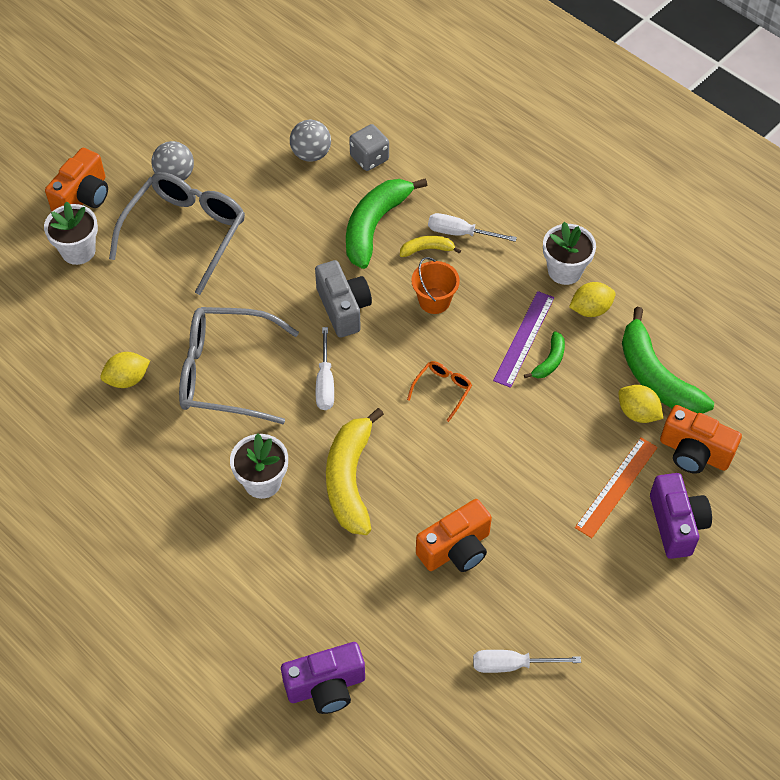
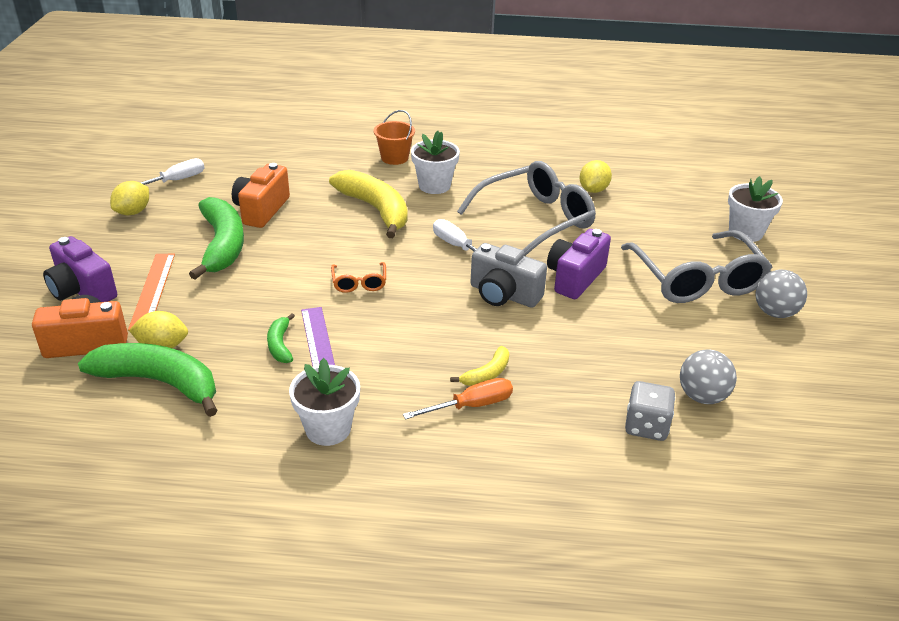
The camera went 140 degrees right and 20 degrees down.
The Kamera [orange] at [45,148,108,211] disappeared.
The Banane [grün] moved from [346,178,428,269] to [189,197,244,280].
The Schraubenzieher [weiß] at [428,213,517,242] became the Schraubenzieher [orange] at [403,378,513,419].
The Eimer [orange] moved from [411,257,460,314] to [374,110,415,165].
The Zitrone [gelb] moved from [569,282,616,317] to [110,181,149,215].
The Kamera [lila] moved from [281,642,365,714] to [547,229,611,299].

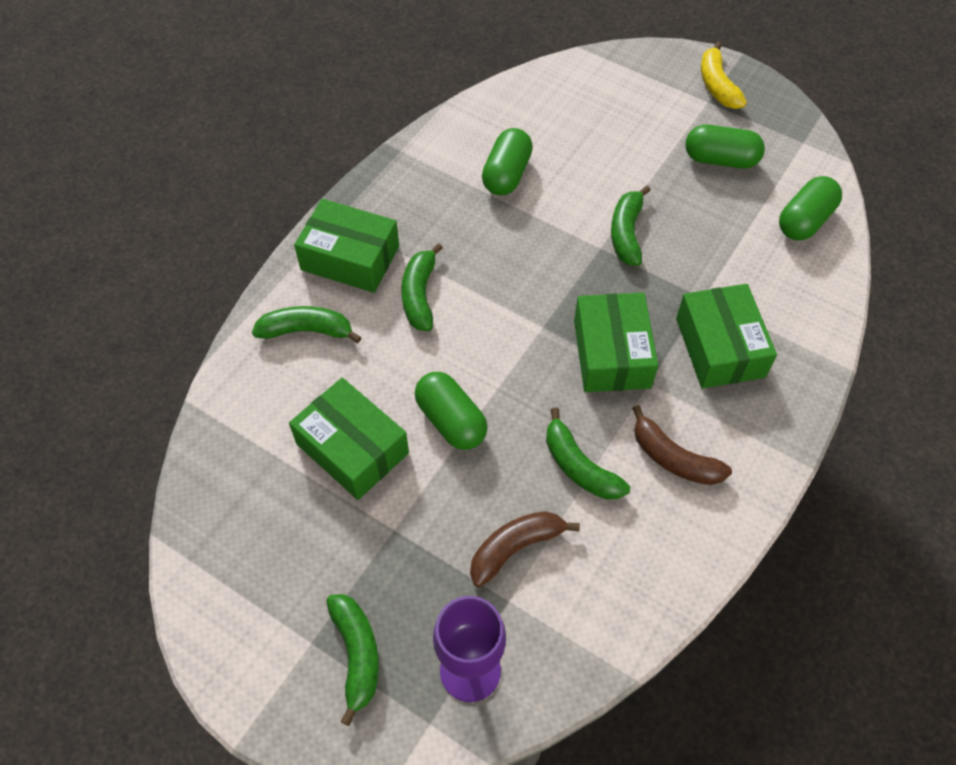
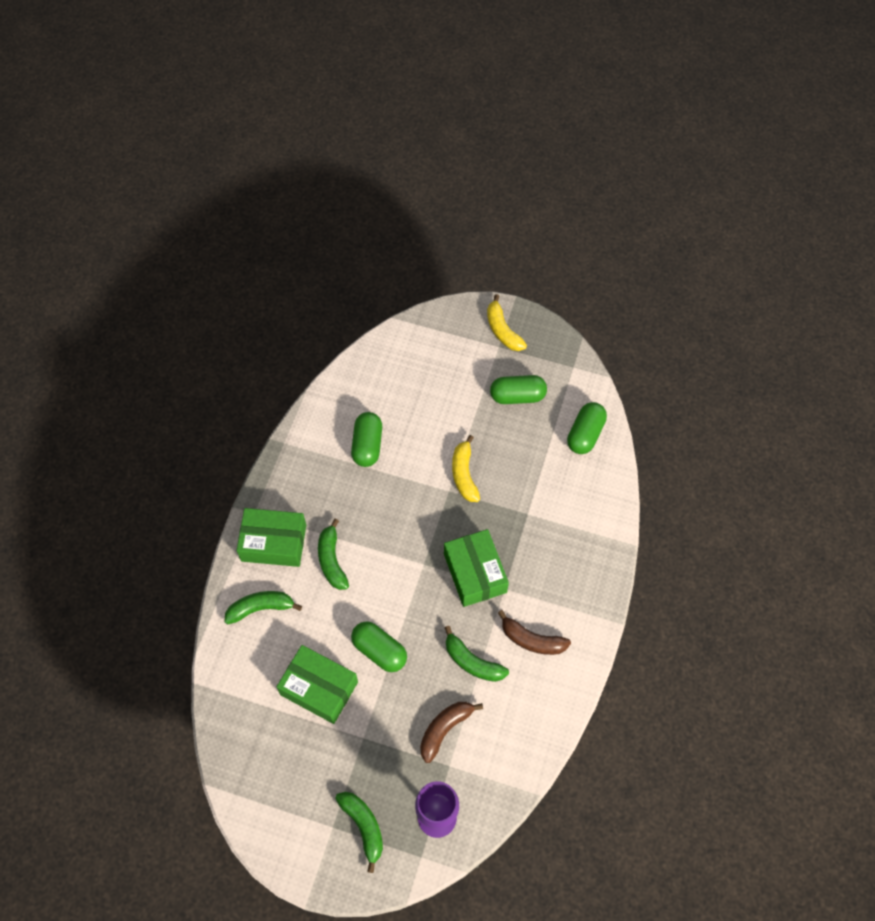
The camera went 15 degrees left and 5 degrees up.
The Banane [grün] at [611,186,651,266] became the Banane [gelb] at [452,435,480,502].
The Schachtel [grün] at [676,284,777,388] disappeared.

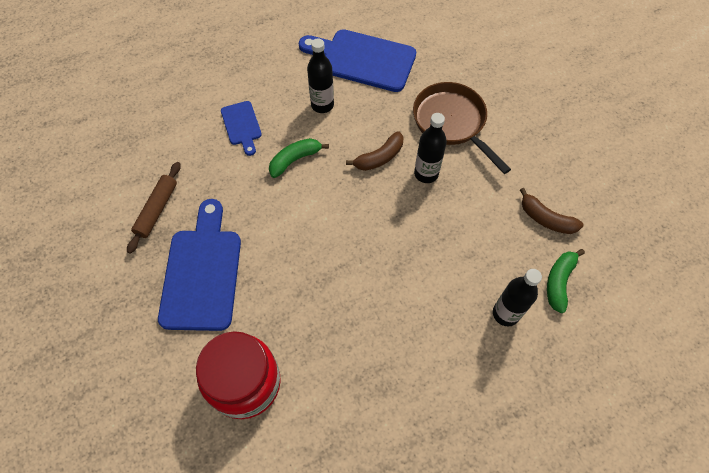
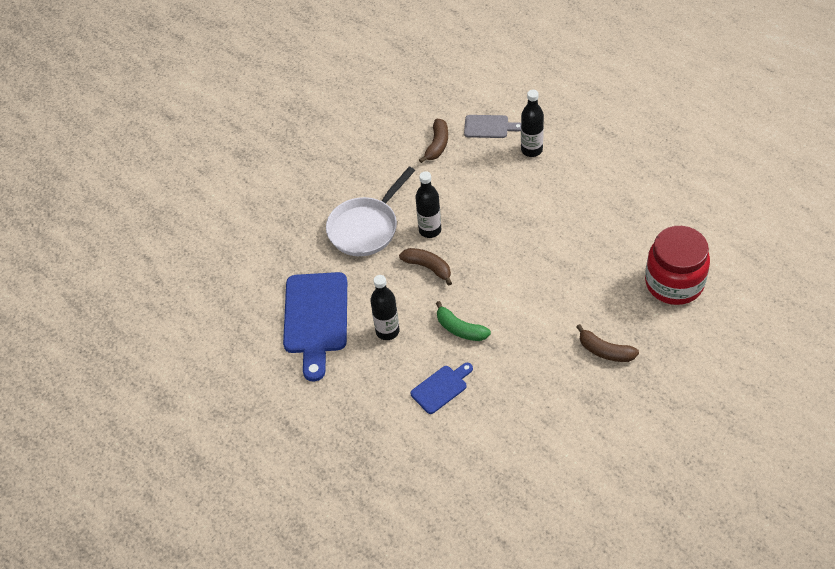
The camera went 105 degrees left and 10 degrees down.
The Pfanne [braun] at [413,82,511,174] became the Pfanne [weiß] at [326,167,415,256].
The Nudelholz [braun] at [127,162,181,254] disappeared.
The Schneidebrett [blau] at [158,199,241,331] was replaced by the Banane [braun] at [576,324,639,362].
The Banane [grün] at [547,249,585,313] was replaced by the Schneidebrett [grau] at [464,115,521,138].

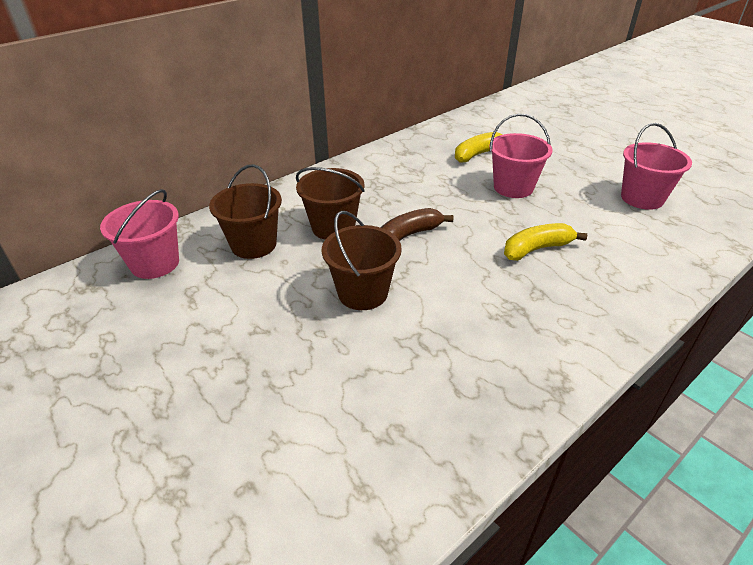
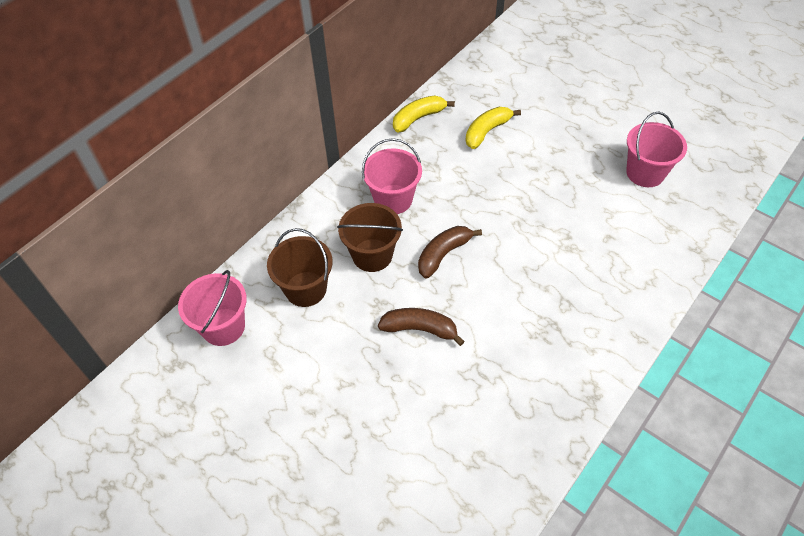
The camera went 10 degrees left and 15 degrees up.
The Eimer [rosa] moved from [489,113,553,198] to [362,138,422,214].
The Eimer [braun] at [322,211,402,310] was replaced by the Banane [braun] at [378,308,465,346].
The Banane [gelb] moved from [504,223,587,261] to [393,95,455,132].

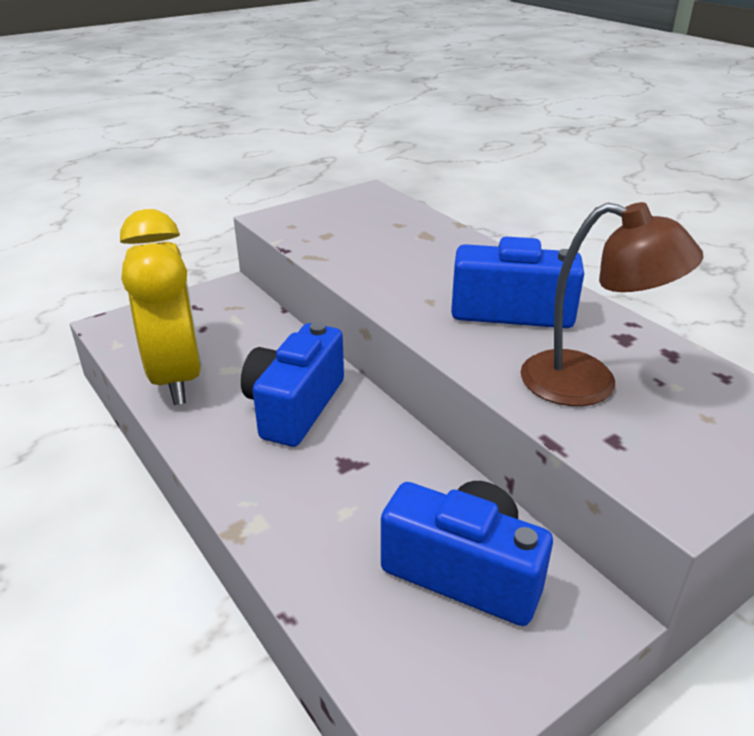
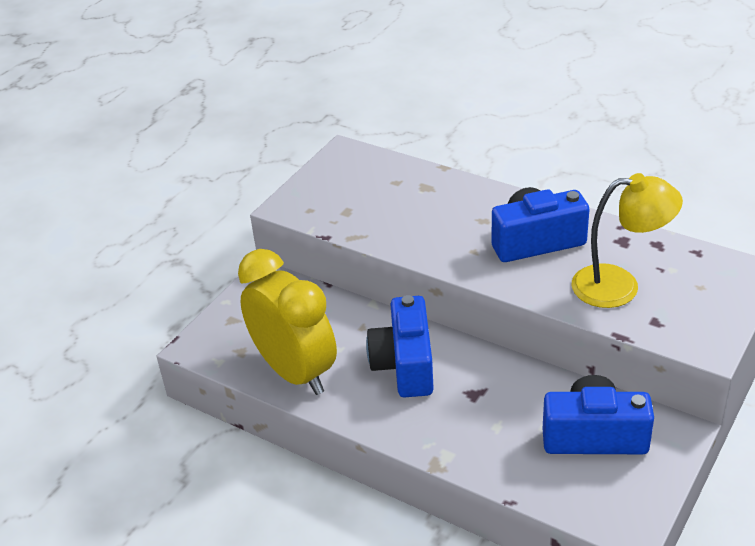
The camera went 20 degrees left and 5 degrees up.
The Lampe [braun] at [520,202,703,406] became the Lampe [gelb] at [572,173,683,308].

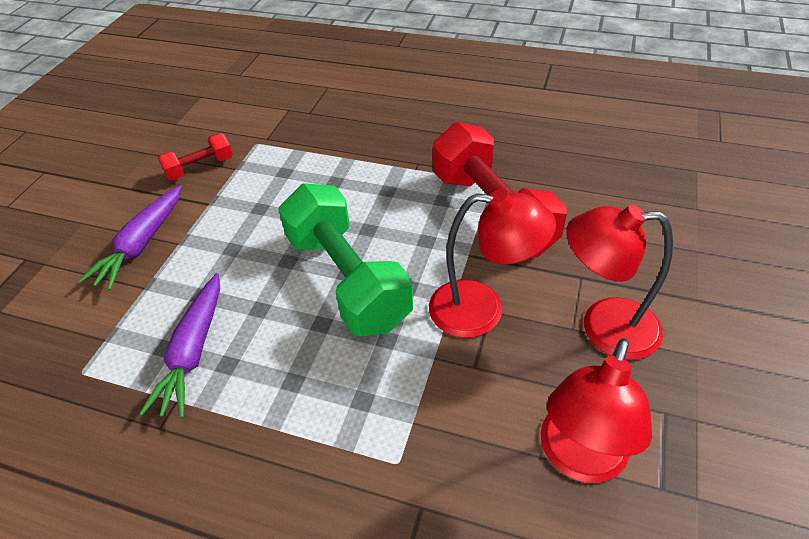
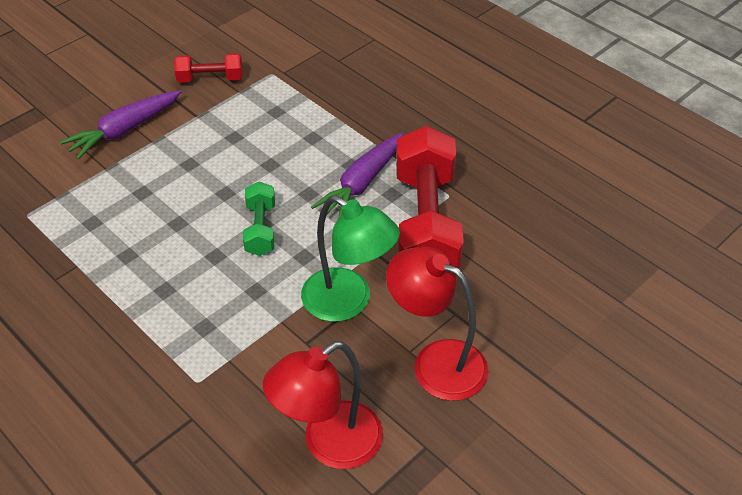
The camera went 25 degrees right and 0 degrees up.
The Hantel [grün] at [278,183,413,336] changed to 0.49 times the size.
The Lampe [rot] at [429,189,556,338] became the Lampe [grün] at [301,195,400,322].
The Karotte [lila] moved from [139,273,220,418] to [311,132,404,219].

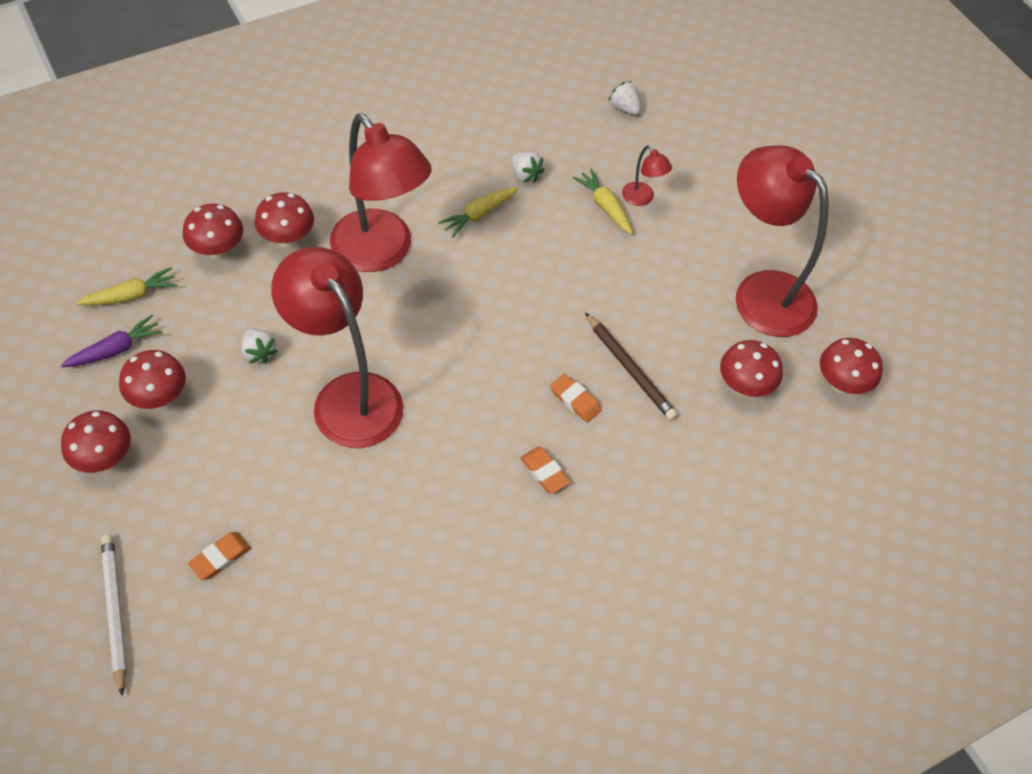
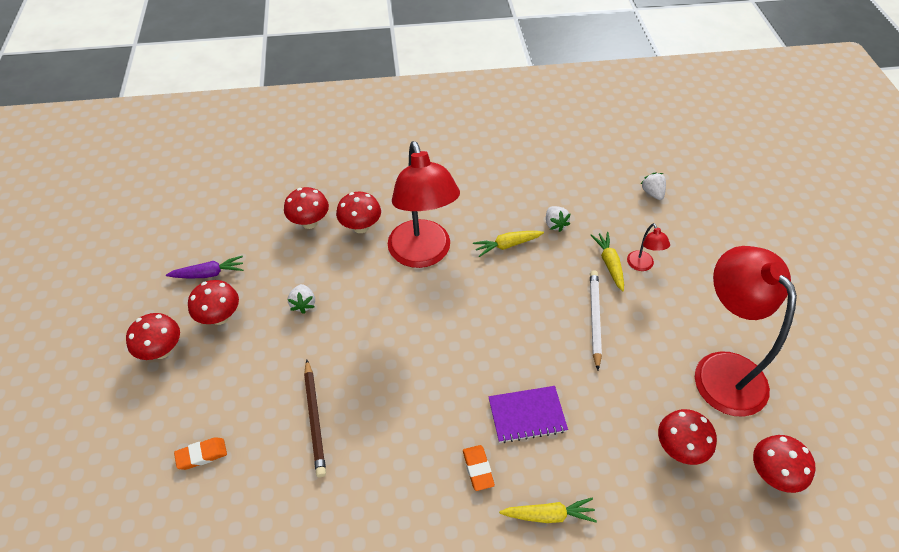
The camera went 25 degrees right and 5 degrees down.
The Lampe [rot] at [271,247,403,448] disappeared.
The Karotte [gelb] moved from [76,267,178,306] to [499,498,597,523].
The Bleistift [braun] moved from [585,312,678,421] to [304,360,326,477].
The Radiergummi [orange] at [550,373,602,423] was replaced by the Notizbuch [lila] at [488,386,568,443].
The Bleistift [weiß] moved from [101,534,127,696] to [590,270,602,370].

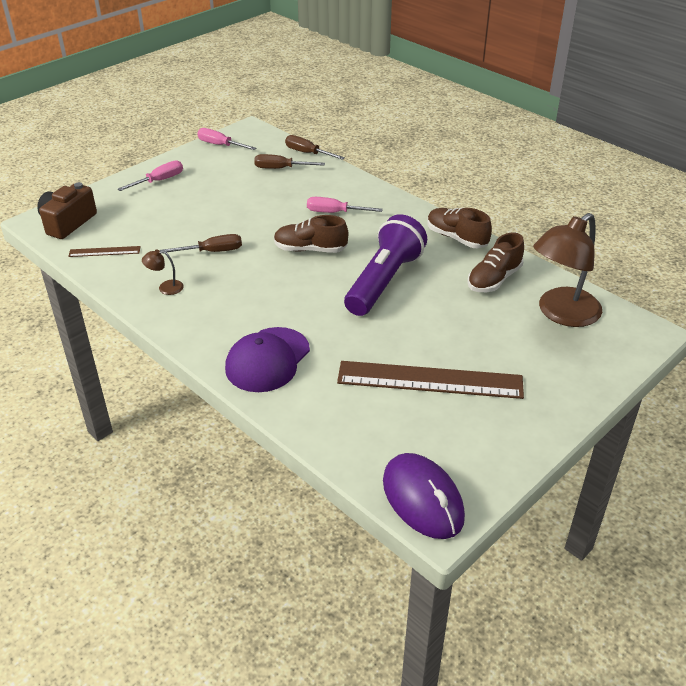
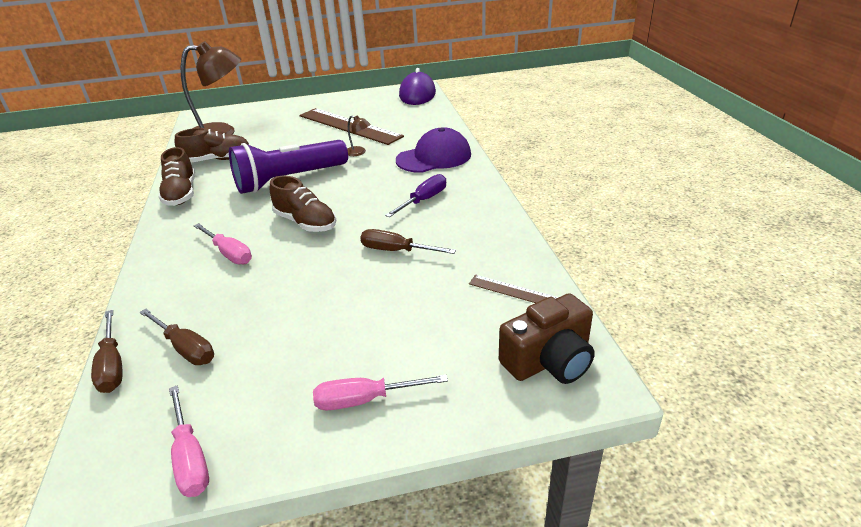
The camera went 145 degrees left and 5 degrees down.
The Lampe [braun] moved from [142,250,184,295] to [347,115,371,156].
The Schraubenzieher [lila] at [385,174,446,217] appeared.

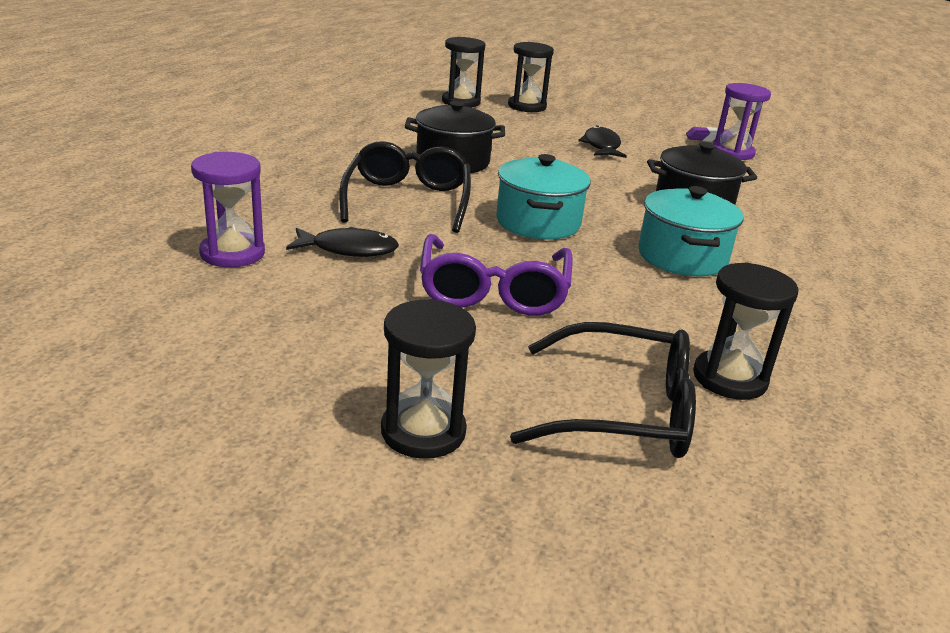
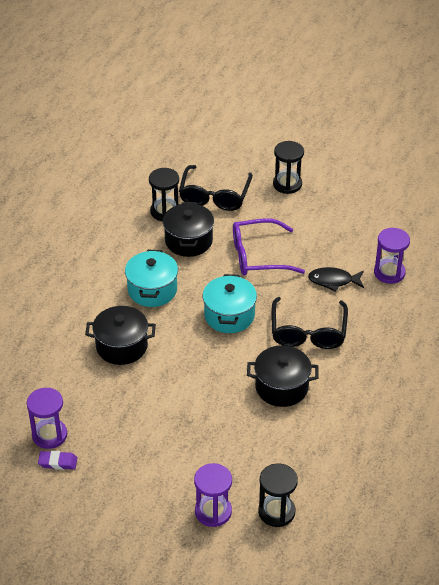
The camera went 175 degrees left and 15 degrees up.
The Sanduhr [schwarz] at [508,42,554,112] became the Sanduhr [lila] at [194,463,232,527].
The Fisch [schwarz] at [578,125,627,158] disappeared.
The Brille [lila] at [420,234,573,316] turned 105 degrees counterclockwise.
The Brille [schwarz] at [510,322,696,458] turned 90 degrees counterclockwise.
The Kochtopf [schwarz] at [163,202,214,257] appeared.

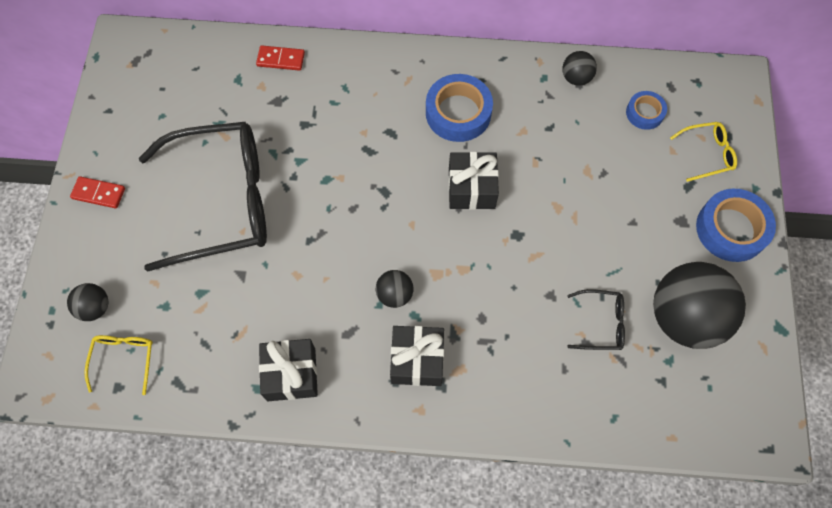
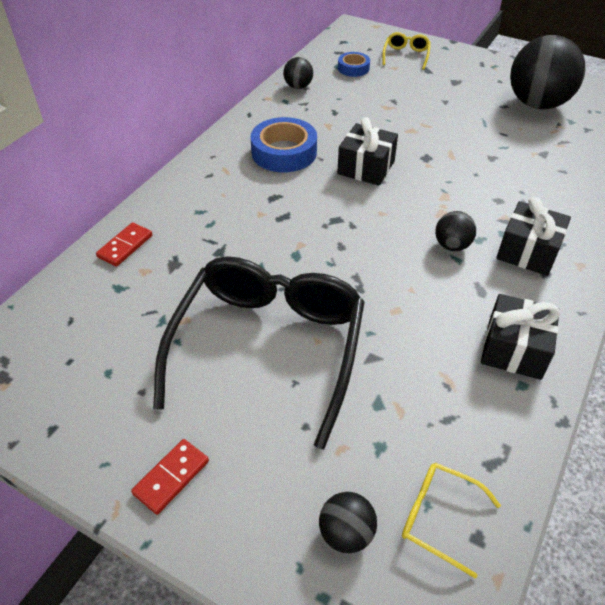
The camera went 65 degrees left and 20 degrees down.
The Klebeband [blau] at [696,189,776,262] disappeared.
The Brille [schwarz] at [567,289,625,350] disappeared.

